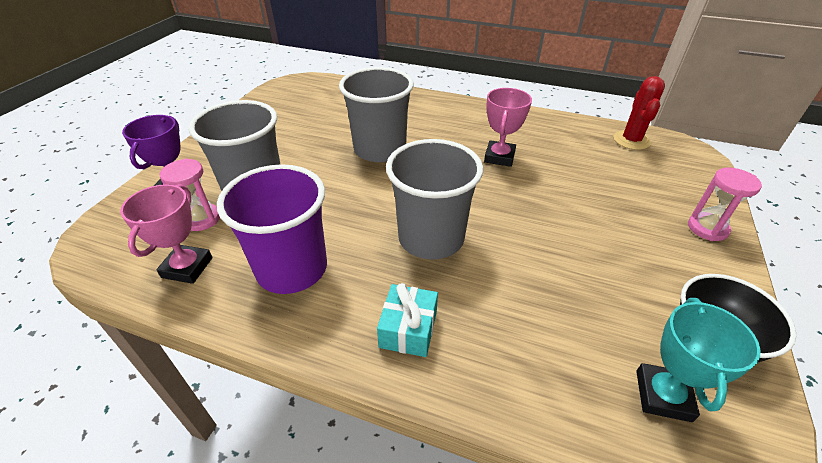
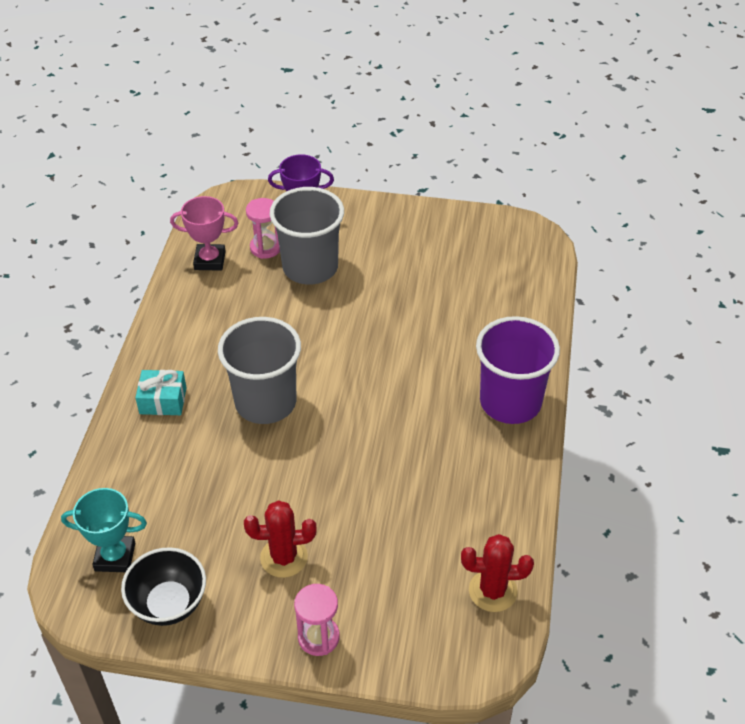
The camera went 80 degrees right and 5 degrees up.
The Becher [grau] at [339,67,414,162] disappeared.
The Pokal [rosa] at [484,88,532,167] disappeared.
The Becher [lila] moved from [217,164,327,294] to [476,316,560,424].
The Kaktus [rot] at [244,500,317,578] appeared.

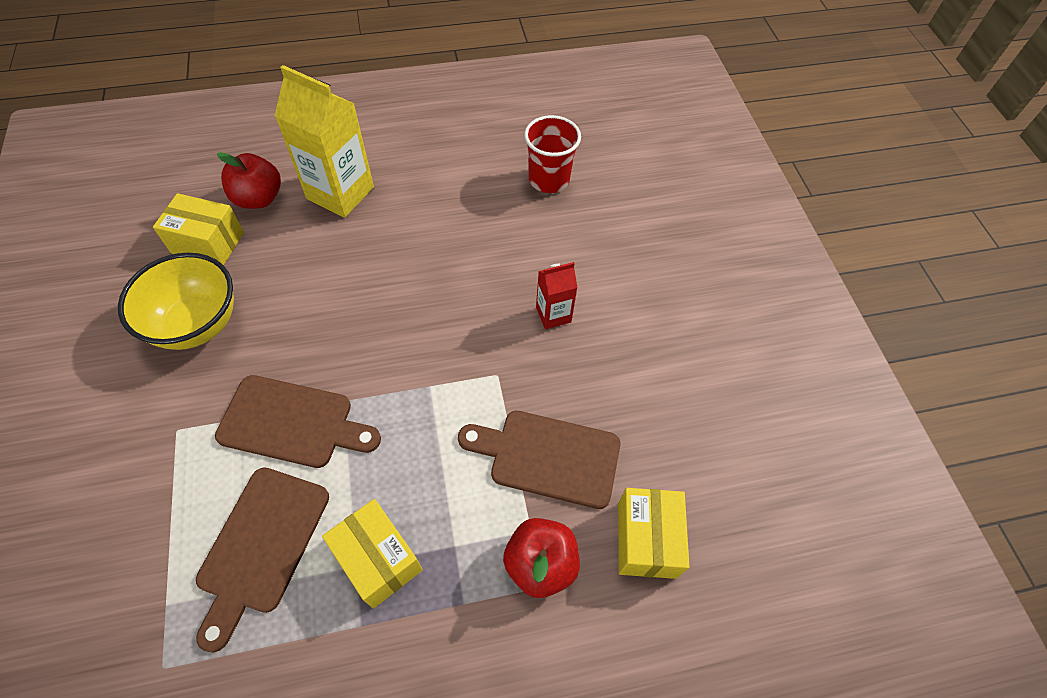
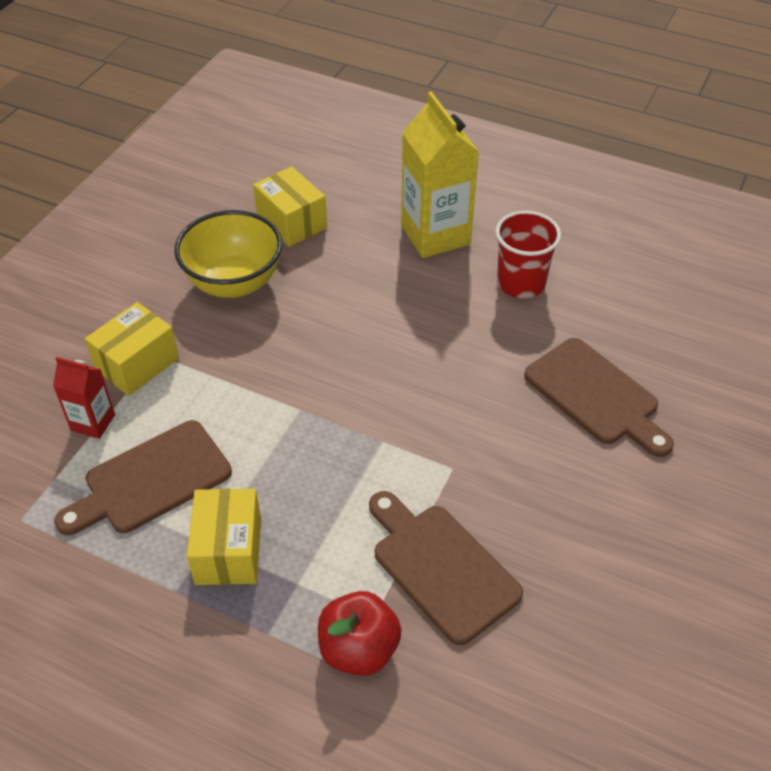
The camera went 40 degrees right and 10 degrees down.
The Becher [rot] moved from [524,115,581,193] to [495,211,561,298].
The Apfel [rot] at [217,152,281,209] disappeared.
The Getränkekarton [rot] moved from [536,262,578,329] to [53,357,115,439].
The Schneidebrett [braun] moved from [215,375,381,468] to [524,338,674,457].
The Schachtel [gelb] moved from [618,488,689,579] to [85,302,179,396].

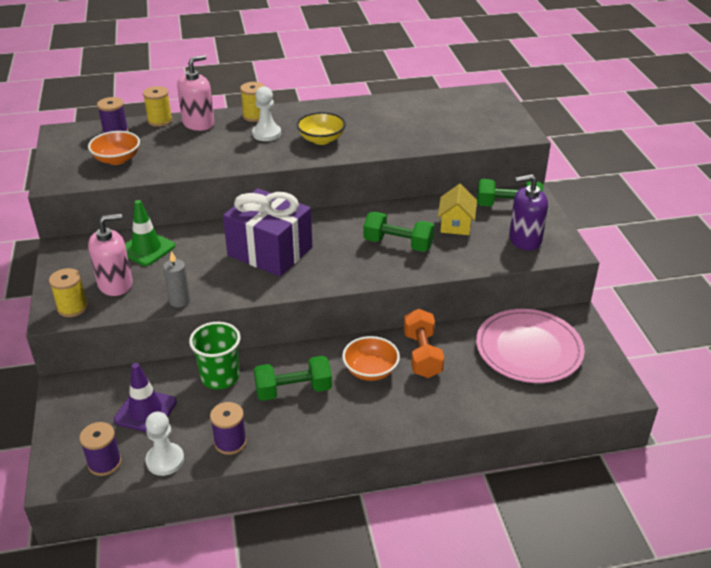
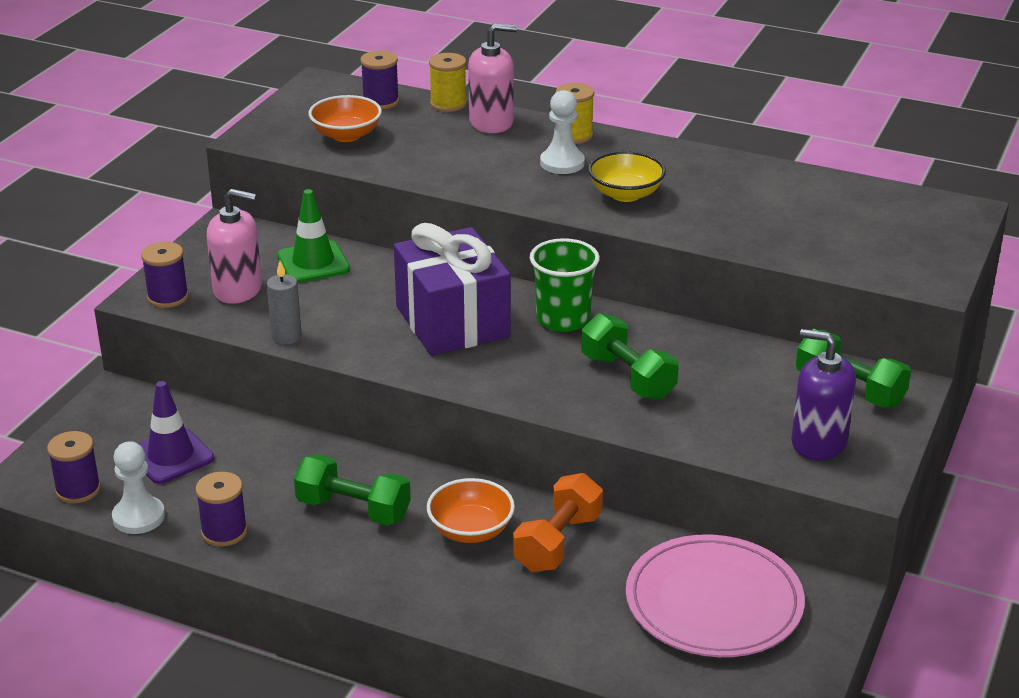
The camera went 35 degrees right and 5 degrees down.
The Haus [gelb] at [438,184,477,235] disappeared.
The Garnrolle [gelb] at [49,268,88,317] became the Garnrolle [lila] at [141,242,189,308].
The Becher [grün] moved from [189,322,241,390] to [530,238,600,332].

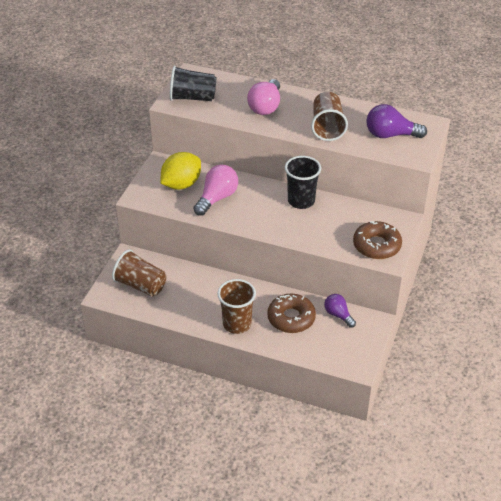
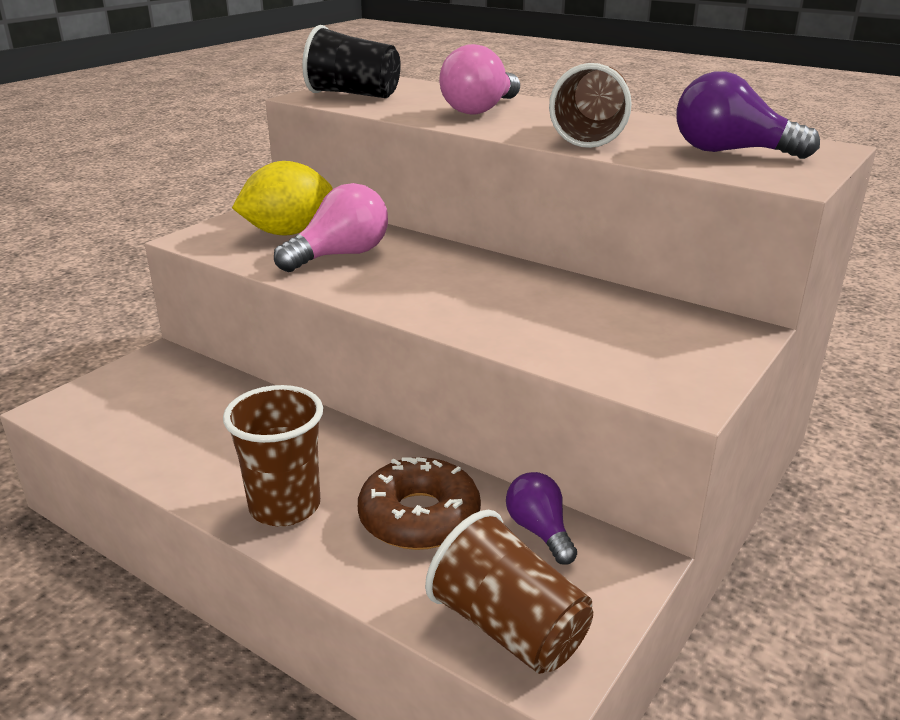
The camera went 15 degrees right and 15 degrees down.
The Becher [schwarz] at [285,156,321,209] disappeared.
The Donut [braun] at [353,221,402,259] disappeared.
The Becher [braun] moved from [112,249,166,297] to [425,510,593,674].

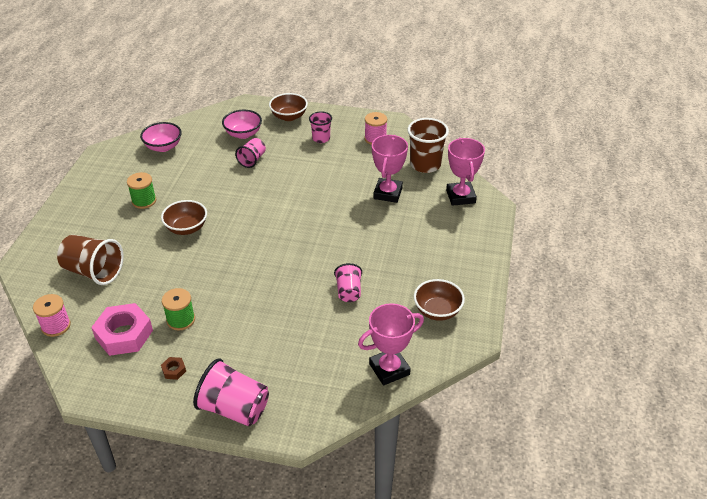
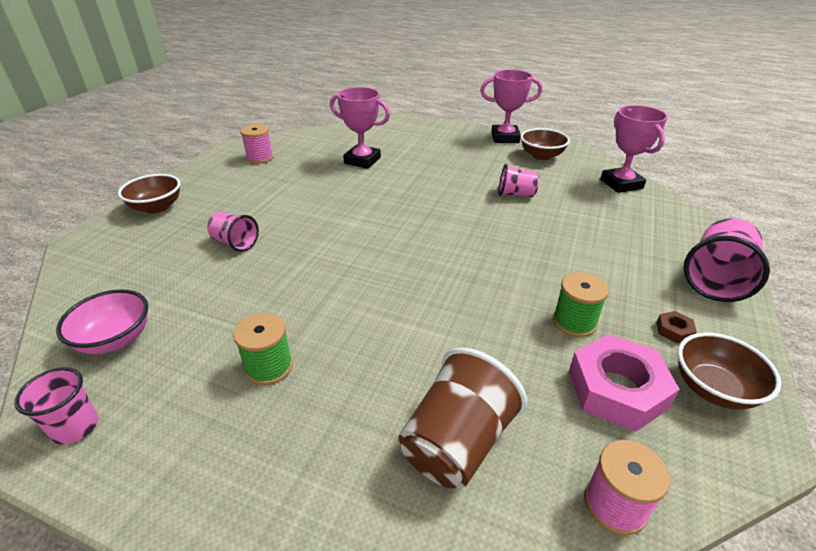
The camera went 80 degrees left and 5 degrees down.
The Schüssel [rosa] at [222,110,262,139] disappeared.
The Becher [rosa] moved from [309,111,332,143] to [14,367,98,445].
The Becher [braun] at [407,118,449,173] disappeared.
The Pokal [rosa] moved from [446,138,485,206] to [480,70,542,143].
The Schüssel [braun] moved from [161,200,207,235] to [678,333,781,410].

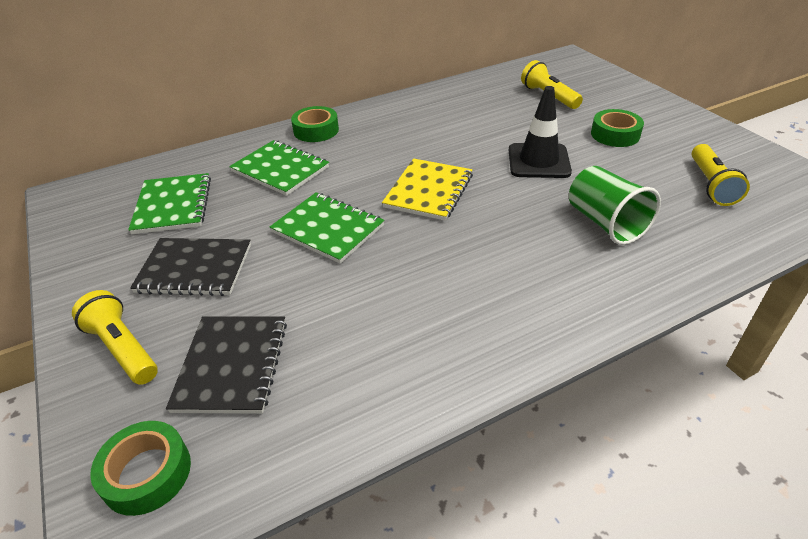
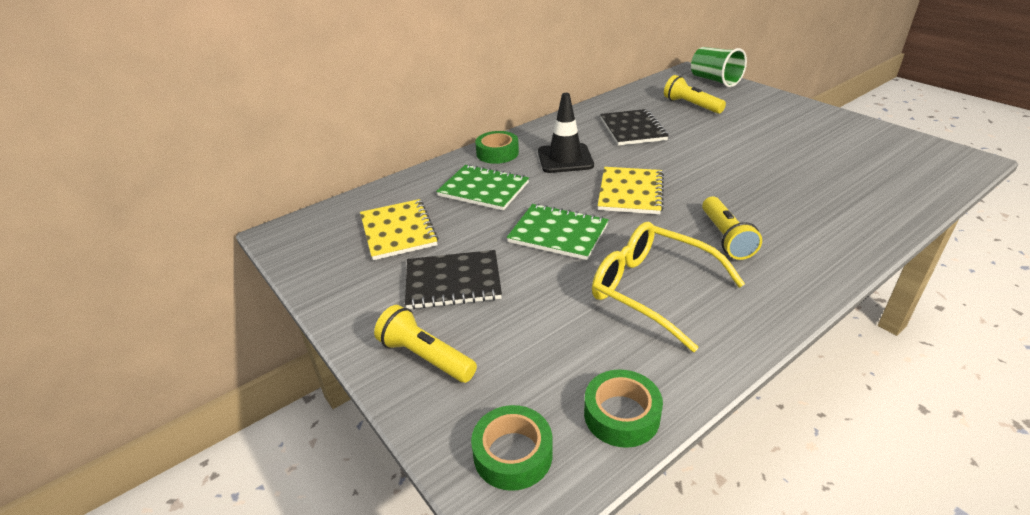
The camera went 10 degrees left and 5 degrees down.
The Leitkegel [schwarz] moved from [509,86,572,178] to [538,93,594,173].
The Klebeband [grün] moved from [591,109,644,147] to [584,370,663,448].
The Taschenlampe [gelb] moved from [692,144,750,206] to [702,197,762,260].
The Becher [grün] moved from [569,166,661,245] to [691,47,747,87].
The Notizbuch [grün] at [128,173,211,234] became the Notizbuch [gelb] at [360,199,439,260].
The Notizbuch [schwarz] moved from [166,316,287,414] to [600,109,669,146].
The Brille [gelb] at [592,222,745,352] appeared.

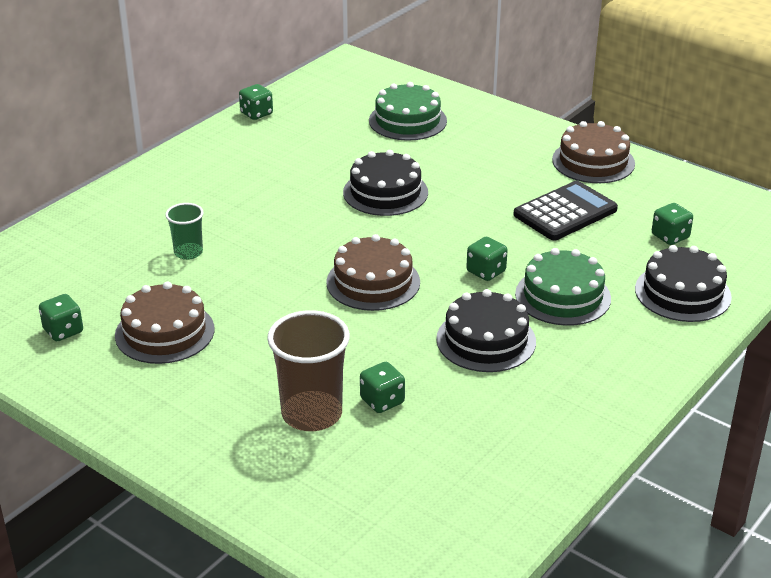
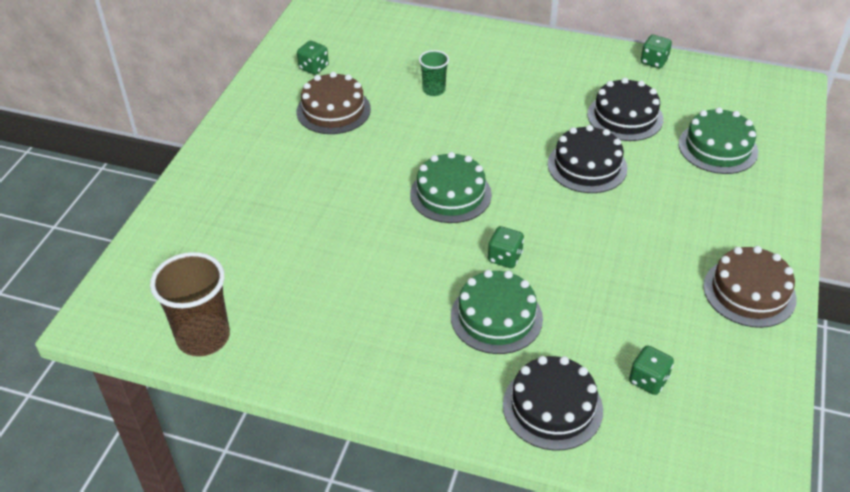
The camera went 70 degrees right and 10 degrees up.
The Taschenrechner [schwarz] at [513,181,618,240] disappeared.
The Kuchen [braun] at [326,234,420,311] became the Kuchen [grün] at [410,152,492,223].
The Kuchen [schwarz] moved from [436,289,536,372] to [588,78,663,141].
The Becher [braun] moved from [267,310,350,431] to [150,252,230,357].
The Spielwürfel [grün] at [360,362,405,413] disappeared.

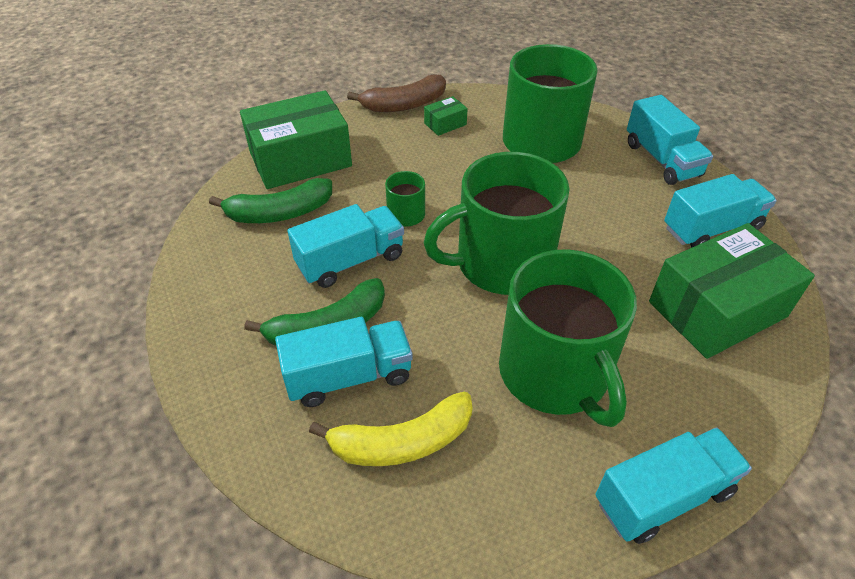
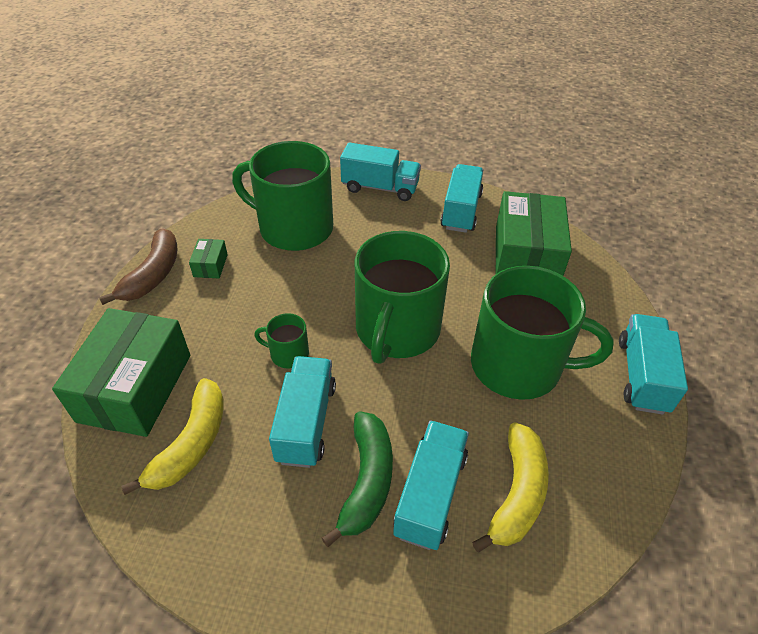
The camera went 55 degrees left and 0 degrees up.
The Banane [grün] at [209,178,332,223] became the Banane [gelb] at [121,378,223,495].

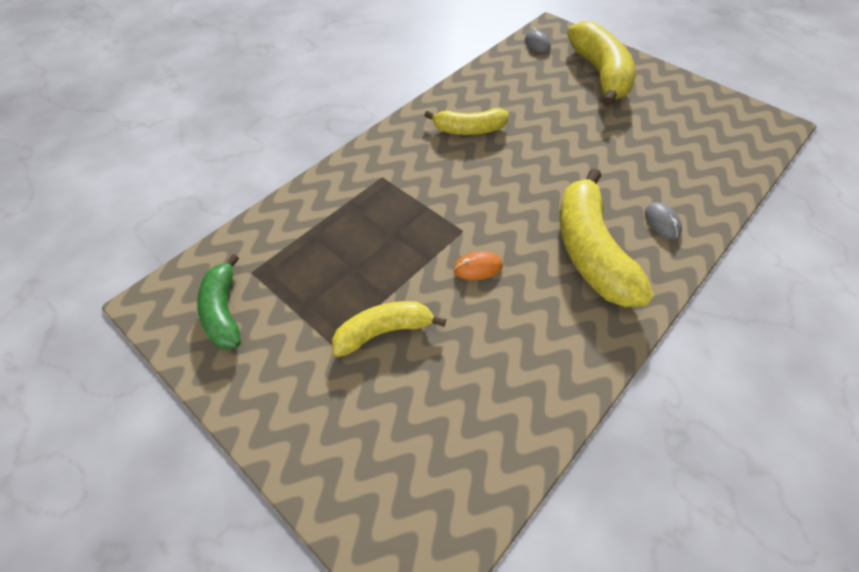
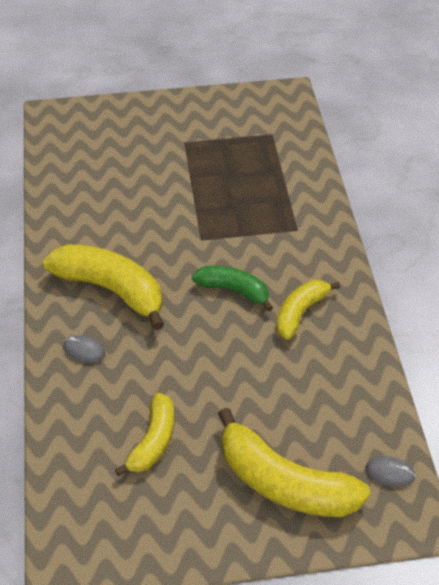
The camera went 130 degrees right and 5 degrees down.
The Computermaus [orange] at [454,251,503,280] disappeared.
The Banane [grün] moved from [197,254,241,350] to [192,266,273,311].
The Banane [gelb] moved from [332,301,446,357] to [115,393,174,476].

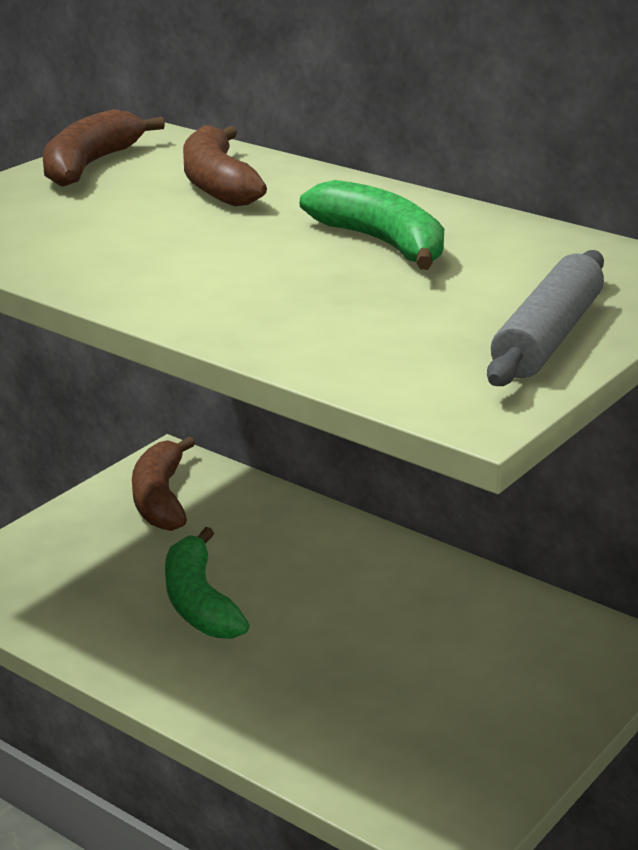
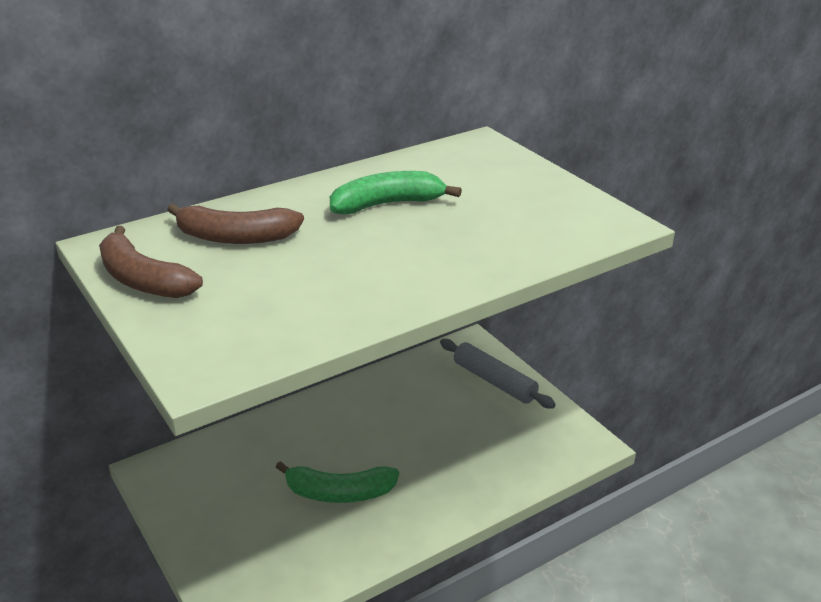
The camera went 70 degrees left and 5 degrees up.
The Nudelholz [grau] moved from [487,250,604,386] to [440,339,556,409].
The Banane [braun] at [132,436,195,531] disappeared.

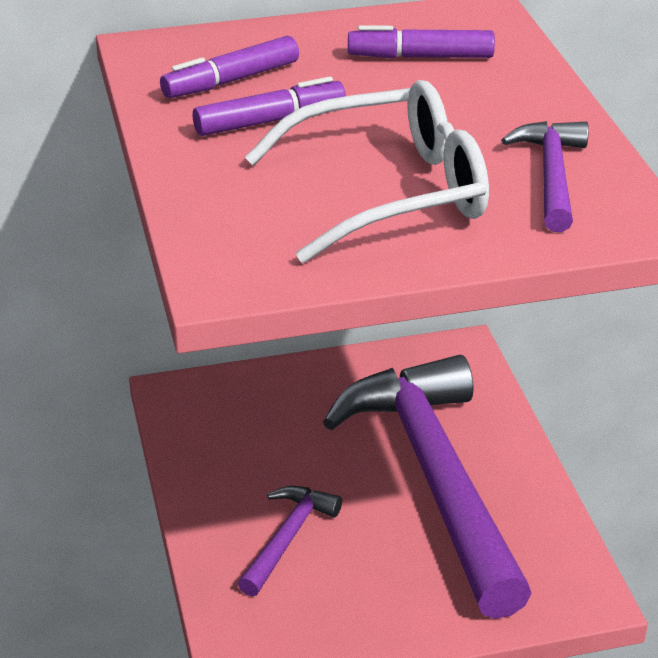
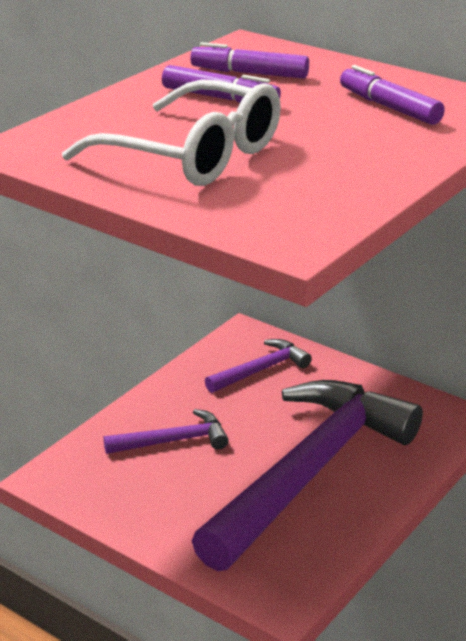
The camera went 50 degrees right and 5 degrees down.
The Hammer [lila] moved from [501,121,589,232] to [205,339,312,393].

